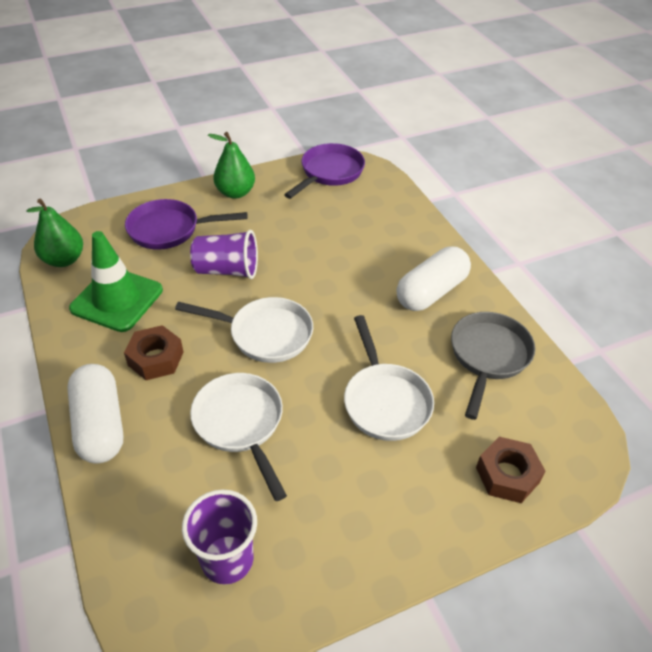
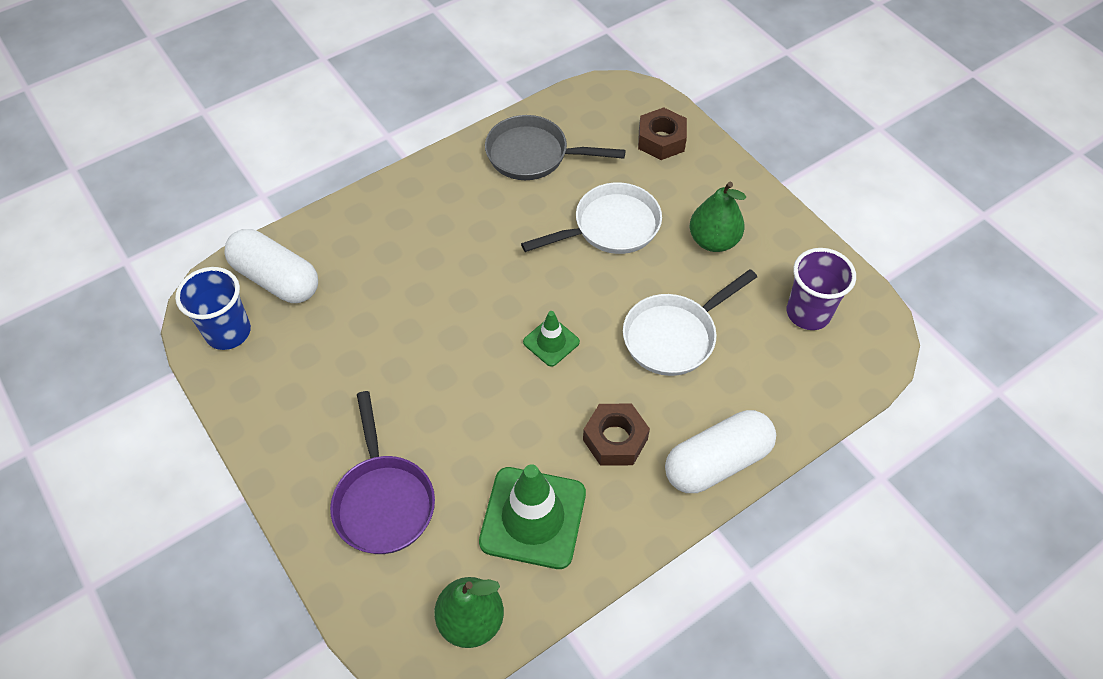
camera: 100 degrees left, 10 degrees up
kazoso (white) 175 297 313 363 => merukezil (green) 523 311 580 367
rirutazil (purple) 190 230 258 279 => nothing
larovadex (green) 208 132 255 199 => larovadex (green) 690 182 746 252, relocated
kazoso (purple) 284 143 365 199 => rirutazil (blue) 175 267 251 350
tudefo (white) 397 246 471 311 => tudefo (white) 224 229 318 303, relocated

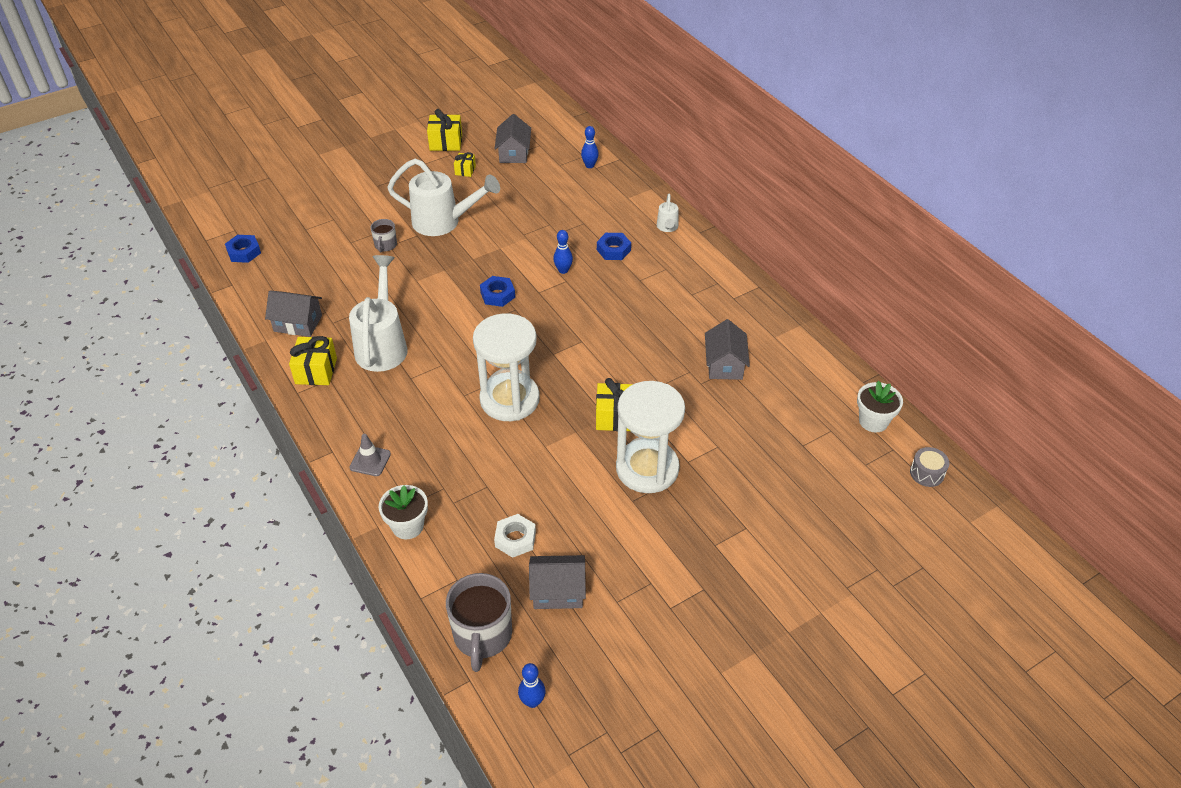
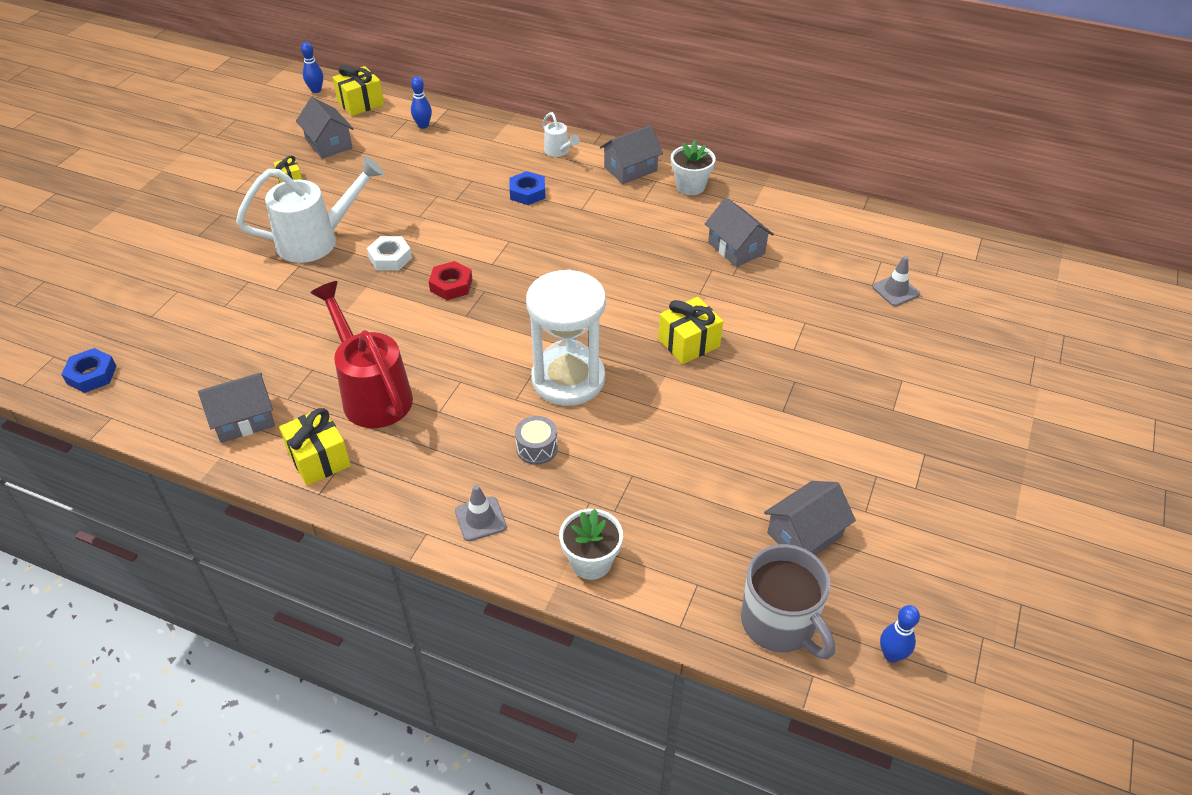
camera: 35 degrees left, 0 degrees up
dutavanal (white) 349 255 408 372 => dutavanal (red) 310 281 413 428
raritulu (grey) 370 219 397 252 => nothing
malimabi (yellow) 427 109 462 151 => malimabi (yellow) 332 65 384 116, relocated
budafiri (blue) 480 276 515 307 => budafiri (red) 429 261 473 300
budafiri (white) 494 514 536 558 => budafiri (white) 367 236 412 270, relocated
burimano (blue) 553 230 573 274 => burimano (blue) 301 42 323 93, relocated
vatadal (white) 616 381 685 493 => nothing
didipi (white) 857 381 903 432 => didipi (white) 671 140 716 195, relocated
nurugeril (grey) 910 447 949 487 => nurugeril (grey) 515 416 558 465, relocated
nothing => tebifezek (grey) 600 125 663 184
nothing => merukezil (grey) 872 256 920 306

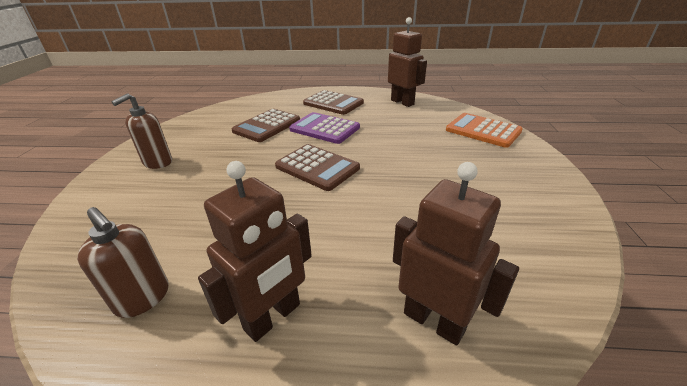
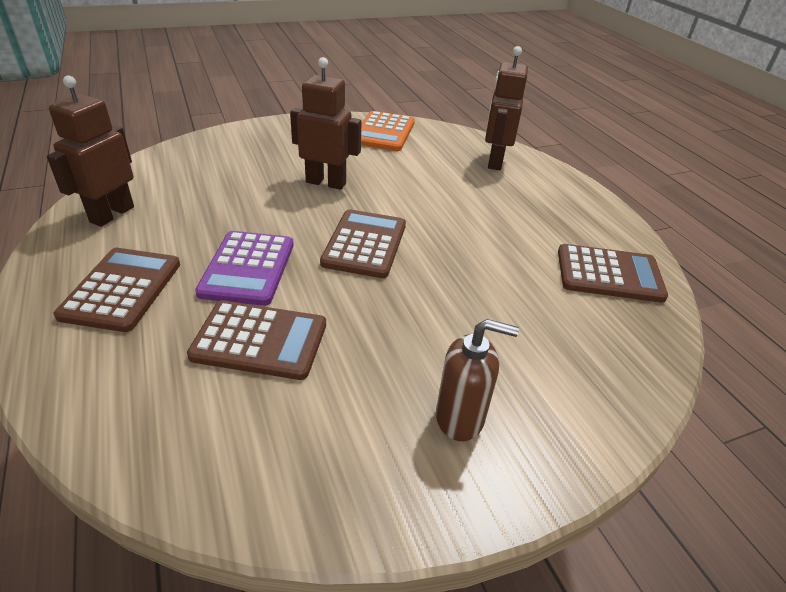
camera: 120 degrees left, 5 degrees up
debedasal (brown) 77 207 169 318 => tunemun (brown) 558 244 668 303
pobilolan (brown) 198 161 312 342 => pobilolan (brown) 290 57 362 190, relocated
tunemun (orange) 446 113 523 148 => tunemun (orange) 361 111 415 151, relocated

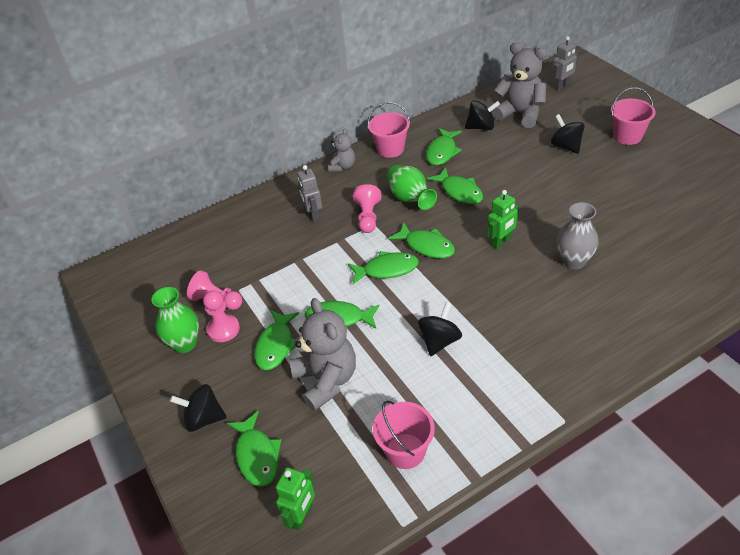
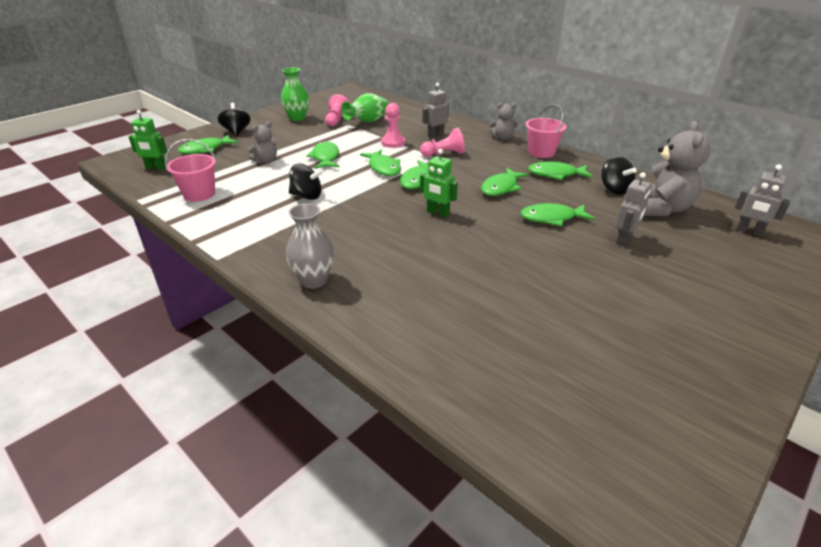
camera: 70 degrees right, 10 degrees down
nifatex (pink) 203 290 240 342 => nifatex (pink) 381 103 405 148, relocated
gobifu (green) 255 310 299 370 => gobifu (green) 521 203 595 227, relocated
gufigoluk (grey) 290 298 356 411 => gufigoluk (grey) 248 122 277 163, x0.55
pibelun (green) 387 165 437 210 => pibelun (green) 341 93 388 122, relocated
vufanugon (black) 551 114 585 154 => pobilolan (grey) 615 172 651 247
pibelun (grey) 557 202 599 270 => pibelun (grey) 286 203 334 289, relocated
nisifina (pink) 611 87 656 145 => nothing

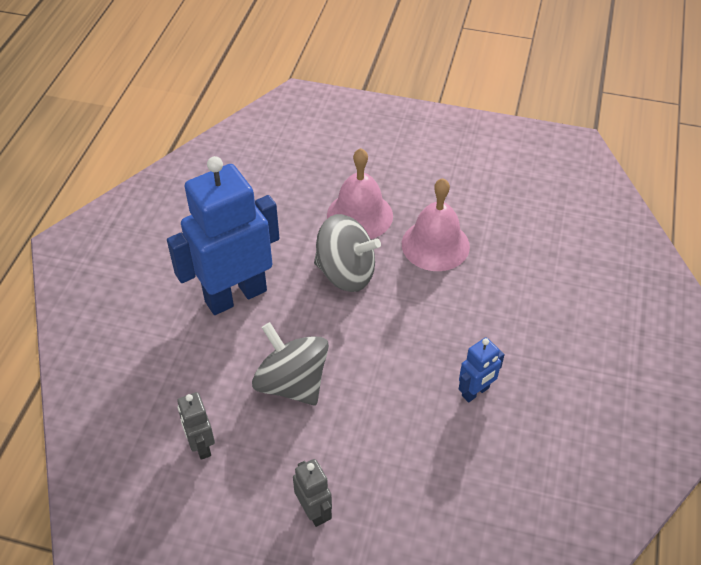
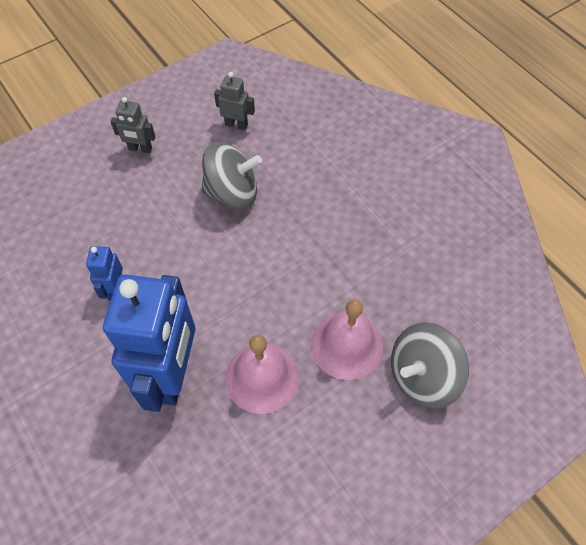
camera: 130 degrees right, 10 degrees up
pobilolan (blue) 167 156 279 315 => pobilolan (blue) 103 275 195 412, relocated
vufanugon (grey) 314 214 381 292 => vufanugon (grey) 391 322 469 409, relocated

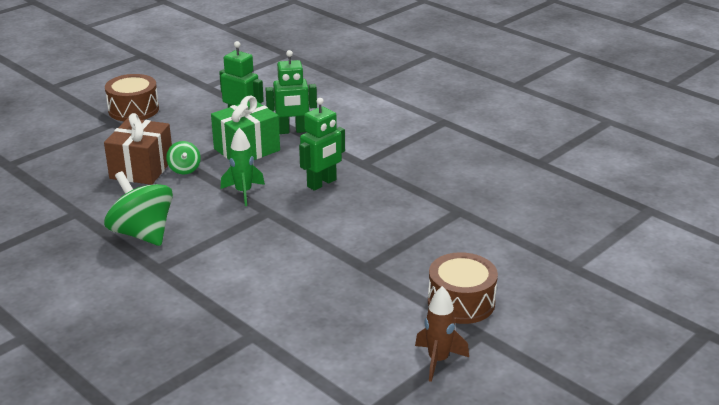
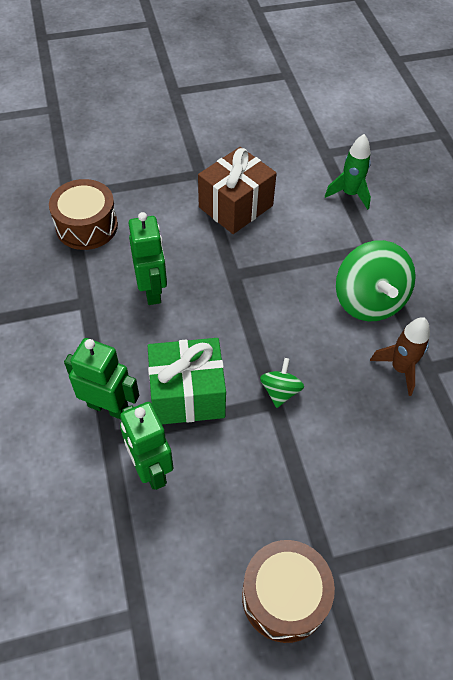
camera: 150 degrees left, 25 degrees up
malimabi (brown) 104 113 172 185 => malimabi (brown) 198 147 277 234, relocated
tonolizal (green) 220 128 265 206 => tonolizal (green) 325 134 371 210, relocated
pobilolan (green) 299 98 345 191 => pobilolan (green) 129 212 167 305, 90 degrees clockwise
tonolizal (brown) 415 286 469 382 => tonolizal (brown) 370 317 430 396, relocated
nurugeril (brown) 428 252 498 324 => nurugeril (brown) 49 179 118 250, relocated

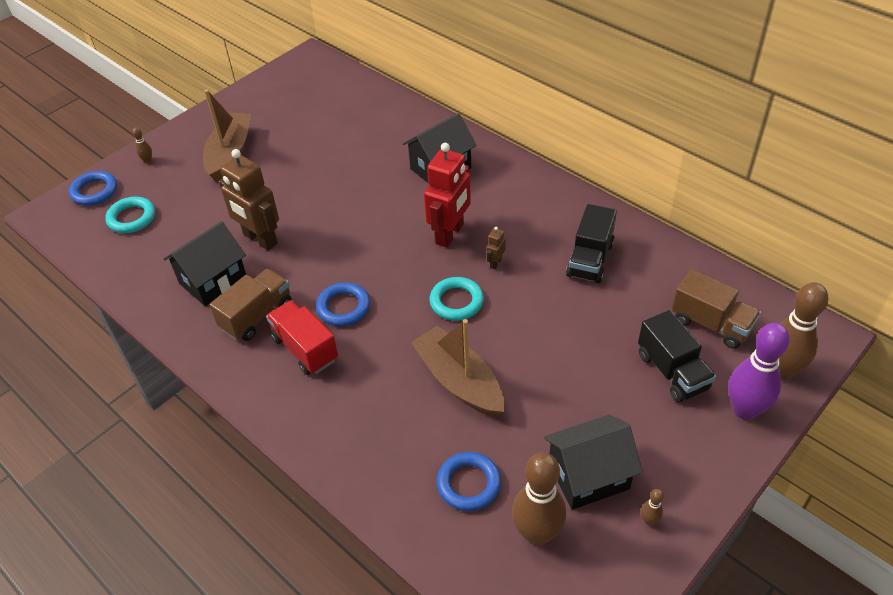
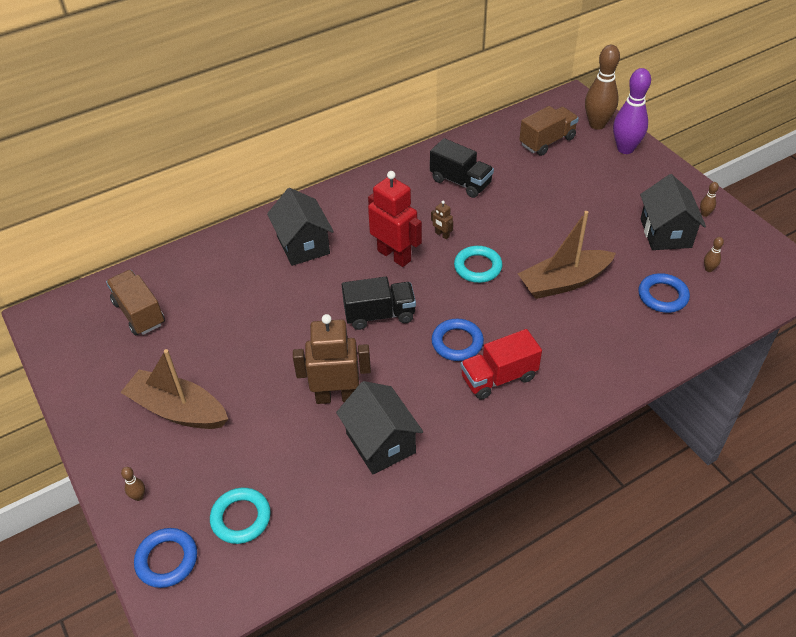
camera: 75 degrees left, 0 degrees up
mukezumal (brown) 209 268 292 341 => mukezumal (brown) 106 270 165 336, relocated
pobilolan (brown) 219 149 279 251 => pobilolan (brown) 293 314 371 404, 150 degrees counterclockwise
burimano (brown) 512 452 566 546 => burimano (brown) 704 237 724 272, x0.41
mukezumal (black) 638 310 716 402 => mukezumal (black) 342 277 416 330, relocated

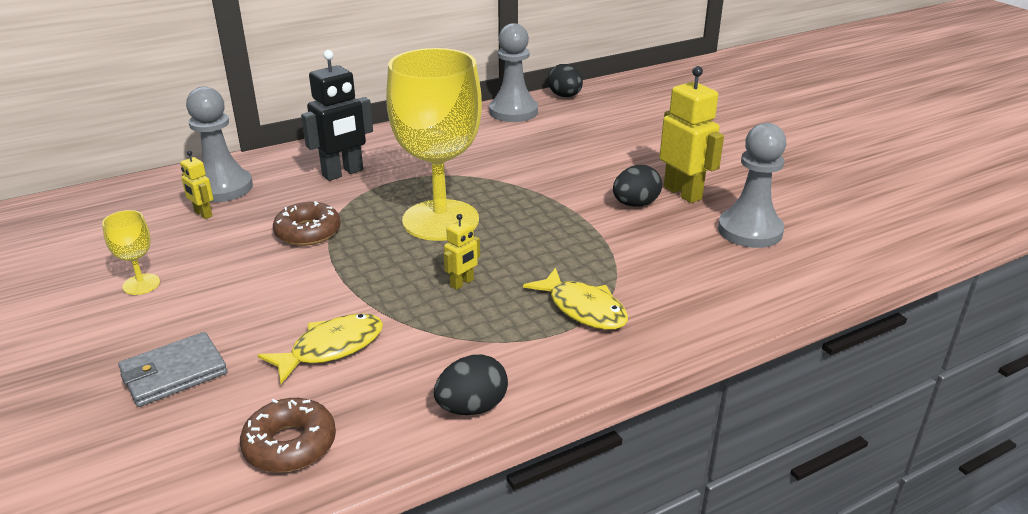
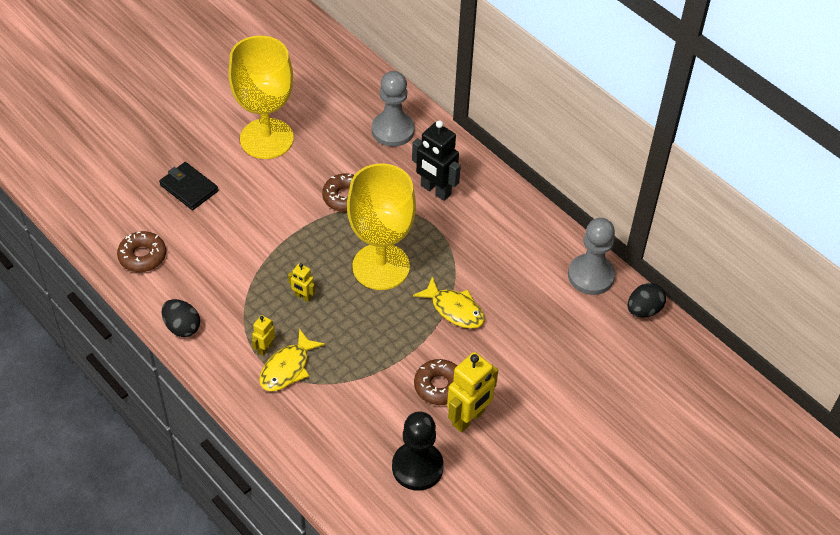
camera: 75 degrees right, 20 degrees up
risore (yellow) 102 210 160 295 => risore (yellow) 228 36 294 159, x2.44
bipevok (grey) 118 332 227 407 => bipevok (black) 159 162 218 210
pobilolan (yellow) 180 150 213 219 => pobilolan (yellow) 252 315 275 356, relocated
gobifu (yellow) 258 313 383 384 => gobifu (yellow) 413 276 485 329, relocated
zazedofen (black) 613 165 662 207 => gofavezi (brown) 414 359 457 405
nifatex (grey) 718 123 786 248 => nifatex (black) 392 411 444 491

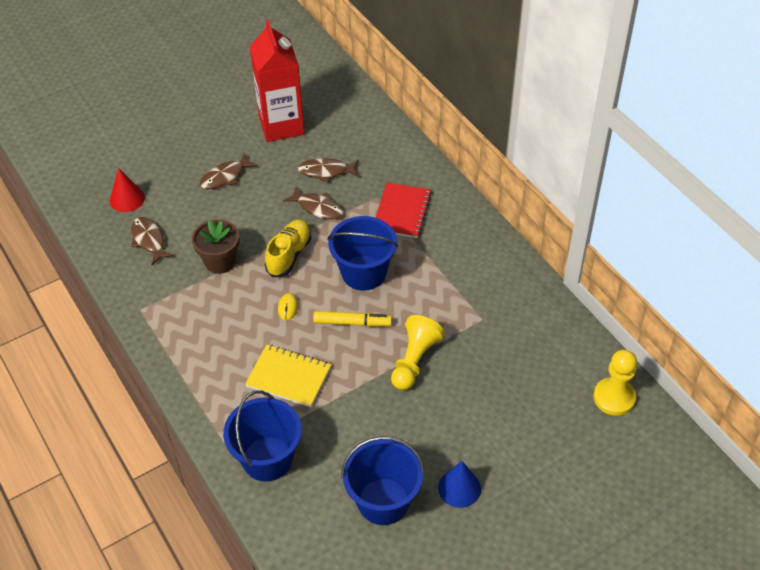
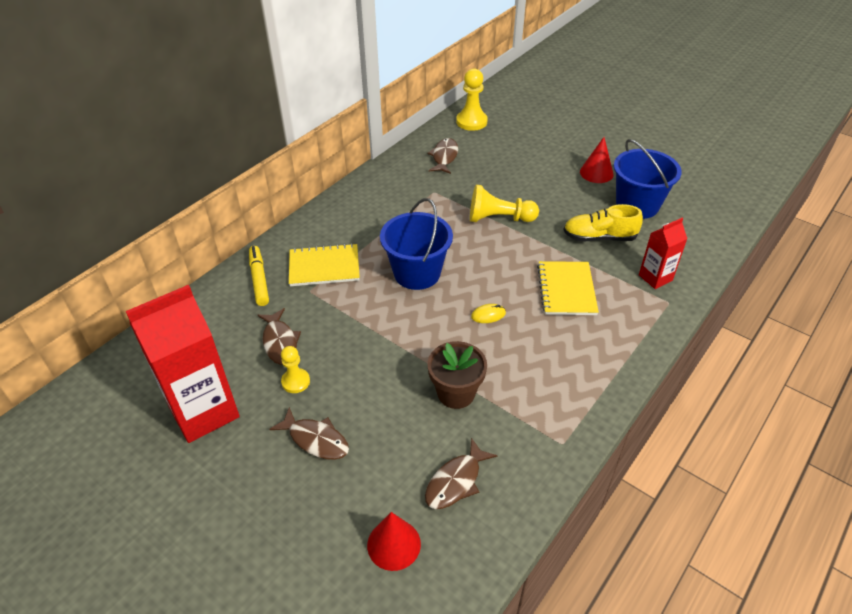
camera: 110 degrees left, 5 degrees down
nisifina (blue) 223 390 302 482 => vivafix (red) 639 218 687 289
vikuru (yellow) 265 220 311 277 => vikuru (yellow) 564 204 643 241, relocated
gobifu (brown) 283 186 344 220 => gobifu (brown) 427 138 458 174, relocated
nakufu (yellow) 313 311 392 327 => nakufu (yellow) 249 246 269 306, relocated
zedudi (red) 376 183 431 238 => zedudi (yellow) 289 243 360 286
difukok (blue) 438 461 481 508 => difukok (red) 580 137 614 183
nothing => nifatex (yellow) 281 346 310 393

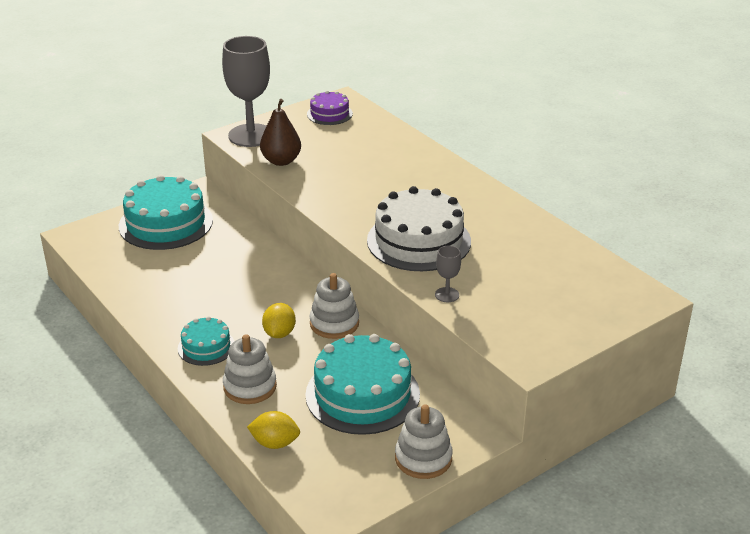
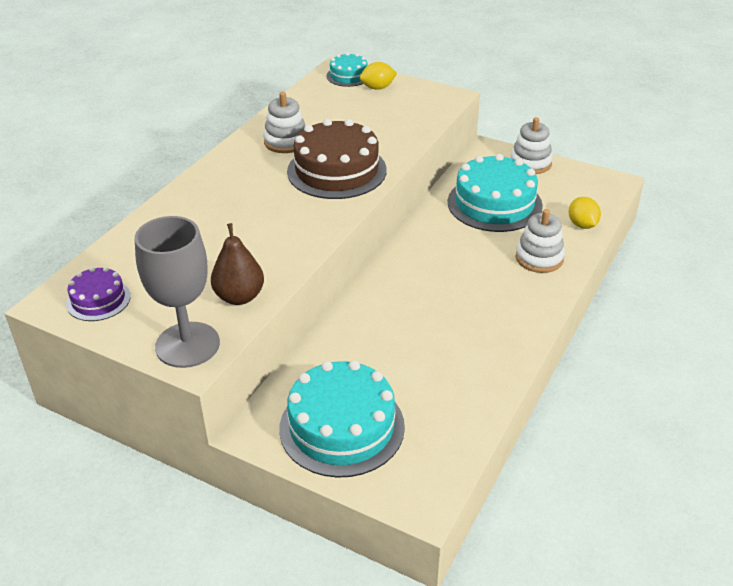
camera: 115 degrees left, 5 degrees up
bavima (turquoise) 178 316 235 366 => bavima (turquoise) 326 52 367 87, relocated
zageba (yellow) 262 303 296 338 => zageba (yellow) 360 62 397 90, relocated
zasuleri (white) 310 273 359 339 => zasuleri (white) 263 92 305 153, relocated
bavima (white) 367 186 471 271 => bavima (brown) 287 119 387 199
risore (grey) 435 246 461 302 => nothing

